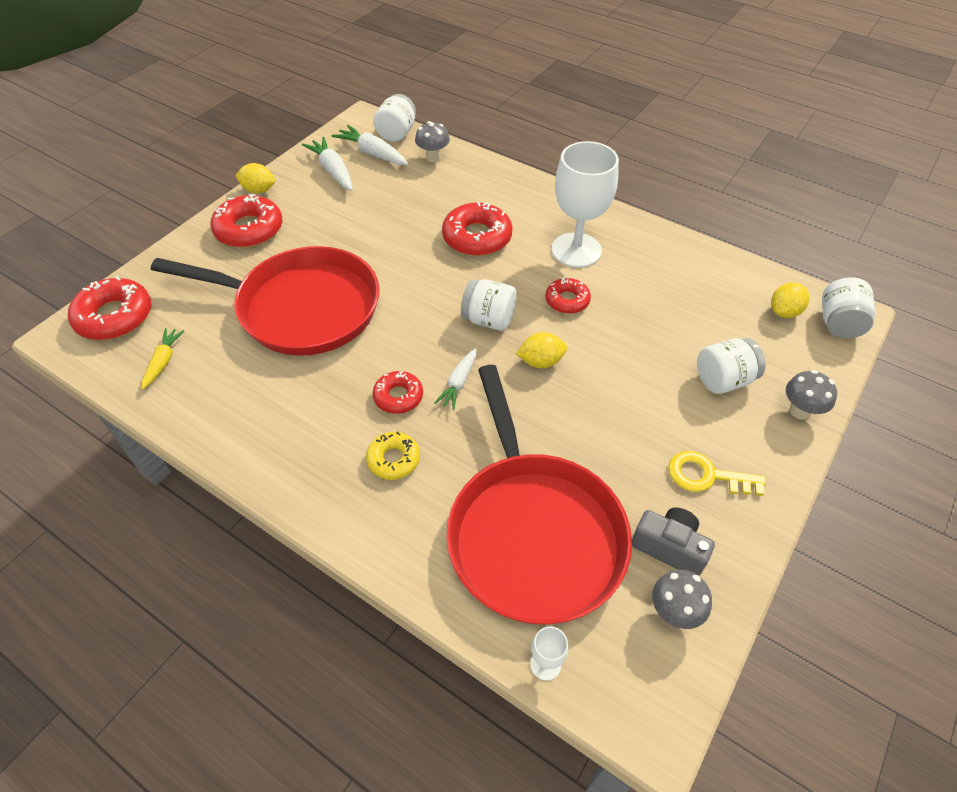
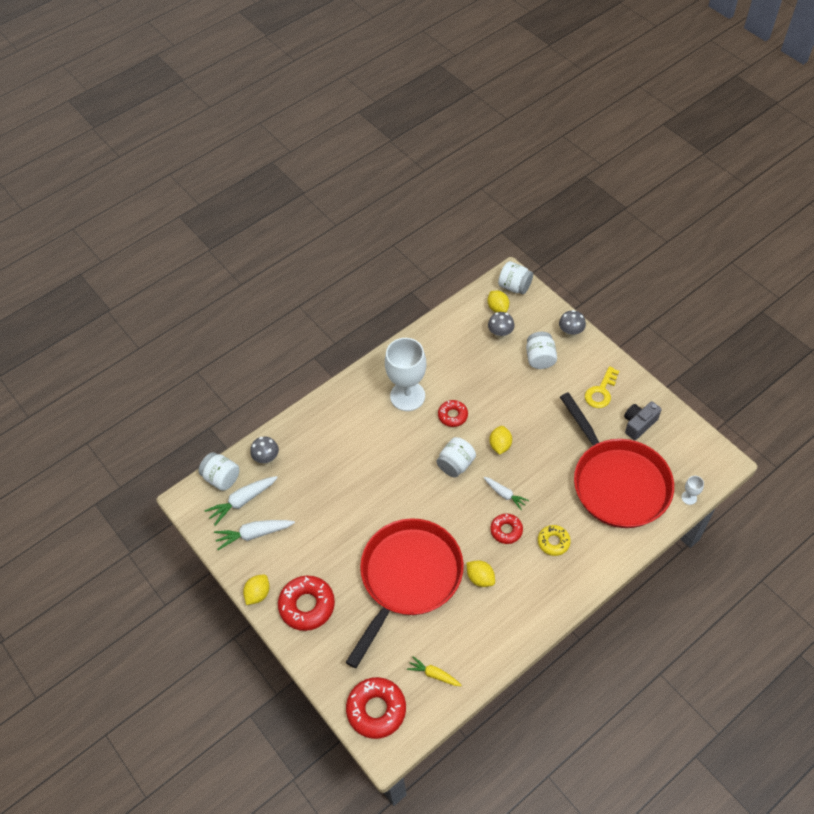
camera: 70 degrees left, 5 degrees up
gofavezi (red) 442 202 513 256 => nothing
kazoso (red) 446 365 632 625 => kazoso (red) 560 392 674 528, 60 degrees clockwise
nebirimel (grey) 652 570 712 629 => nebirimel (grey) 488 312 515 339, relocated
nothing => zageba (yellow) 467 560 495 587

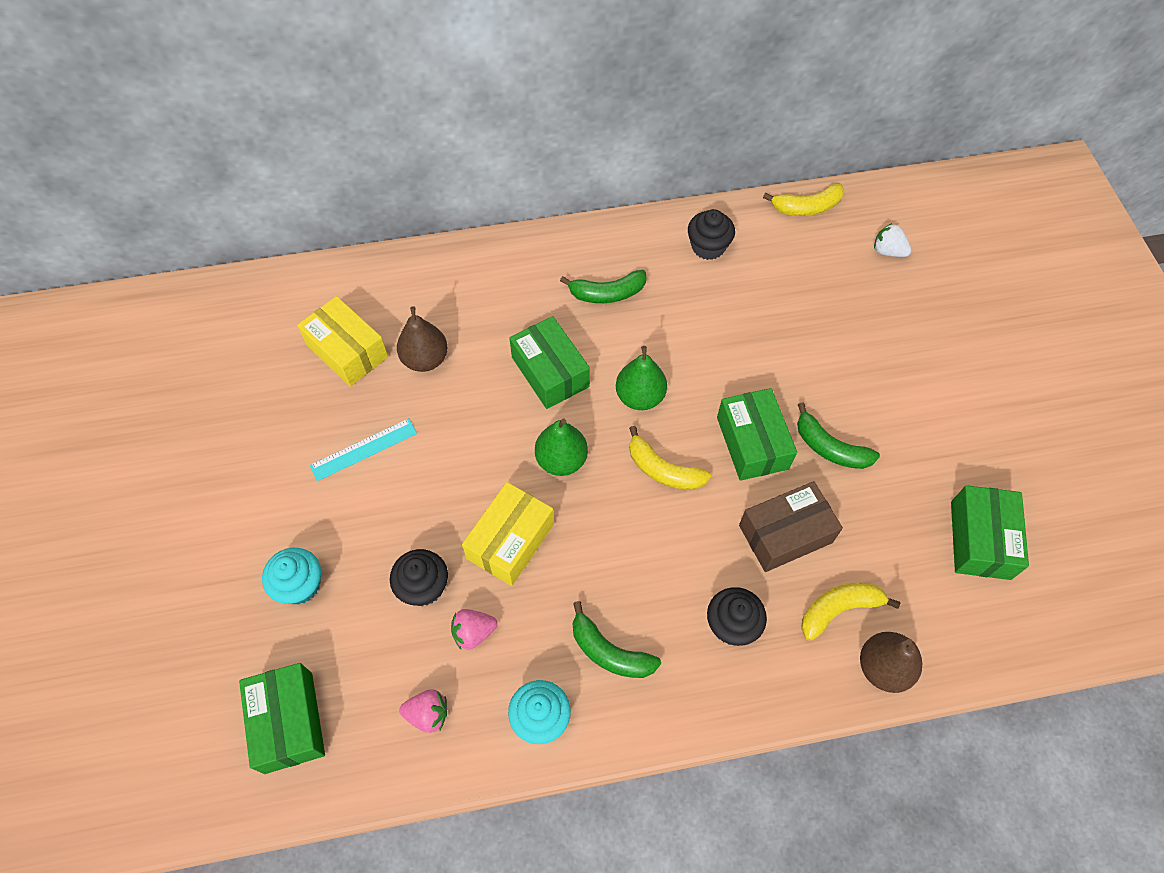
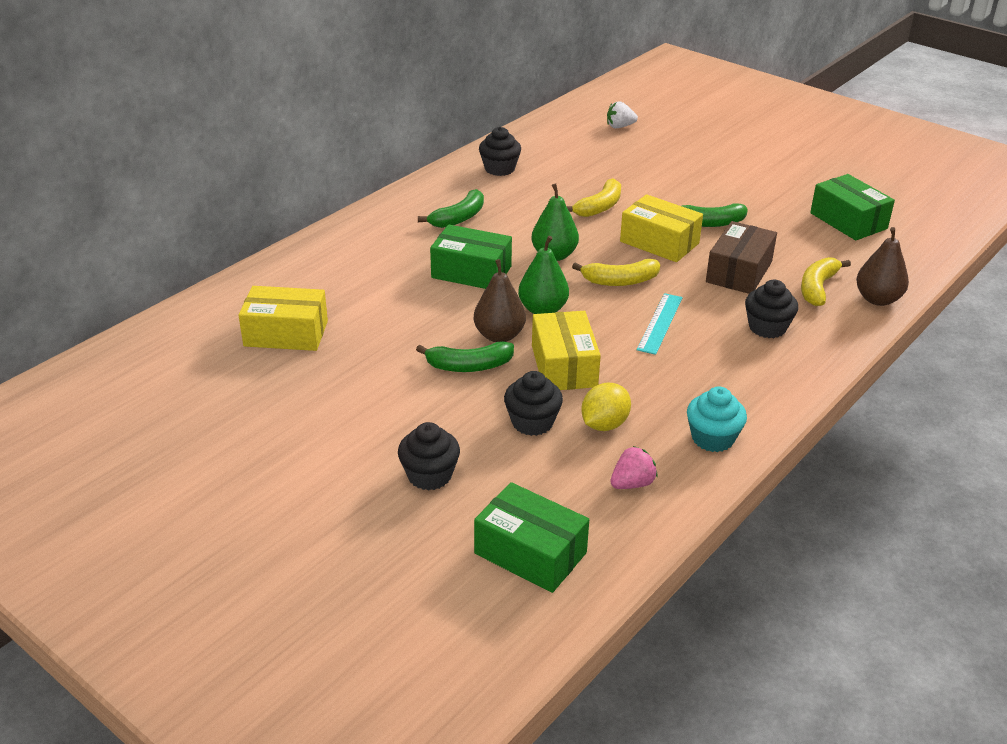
camera: 40 degrees left, 25 degrees down
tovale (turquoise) 262 548 321 604 => tovale (black) 398 422 460 490
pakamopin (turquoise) 310 418 417 481 => pakamopin (turquoise) 637 293 683 355, relocated
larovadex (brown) 397 306 448 372 => larovadex (brown) 474 259 526 342, relocated
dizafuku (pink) 451 609 498 650 => zageba (yellow) 581 383 631 431
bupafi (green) 573 601 661 678 => bupafi (green) 416 341 514 372, relocated
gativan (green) 717 388 797 481 => gativan (yellow) 620 194 703 262
bupafi (yellow) 763 183 844 216 => bupafi (yellow) 566 178 621 217, relocated

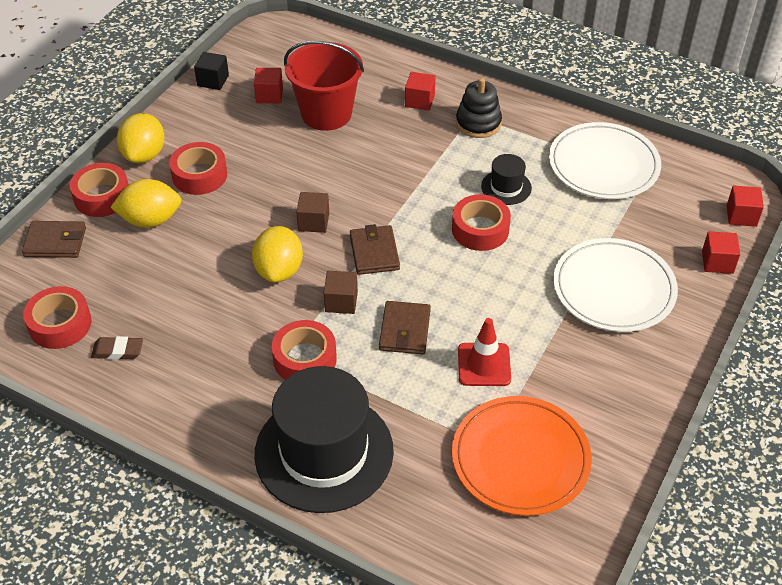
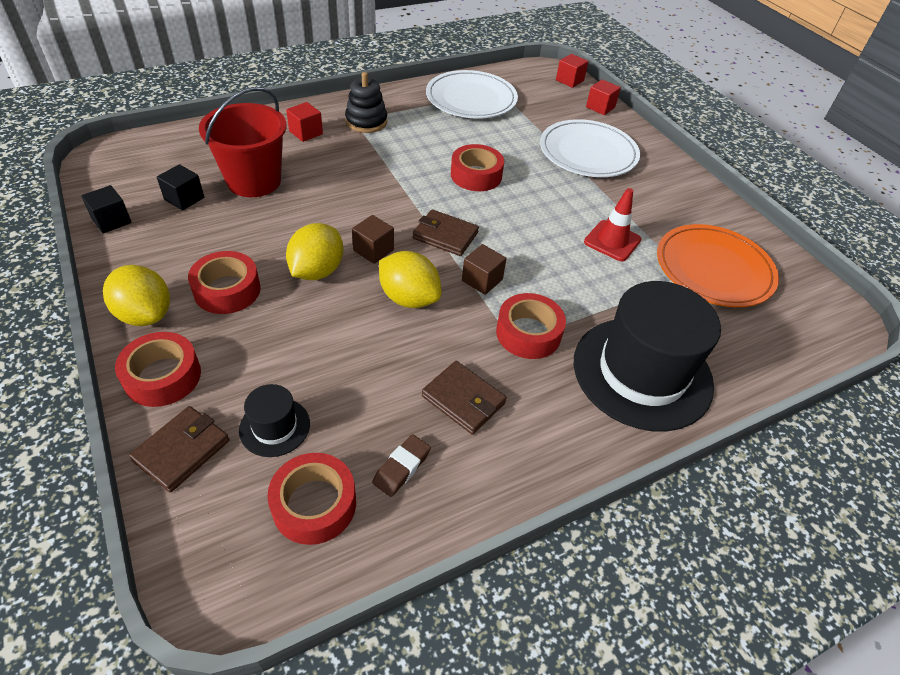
camera: 60 degrees left, 0 degrees up
zageba (yellow) 110 179 182 228 => zageba (yellow) 286 223 344 280, relocated
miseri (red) 254 68 283 103 => miseri (black) 157 164 204 211
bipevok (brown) 379 301 431 354 => bipevok (brown) 422 361 507 435, relocated
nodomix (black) 481 154 532 205 => nodomix (black) 239 384 310 457, relocated

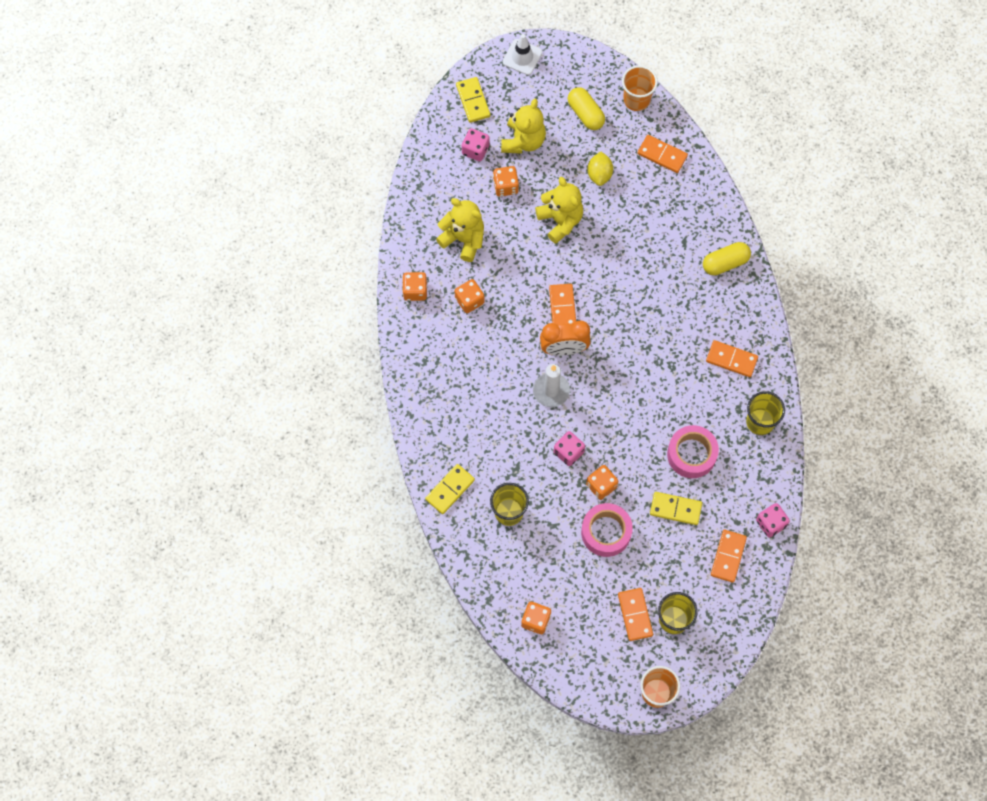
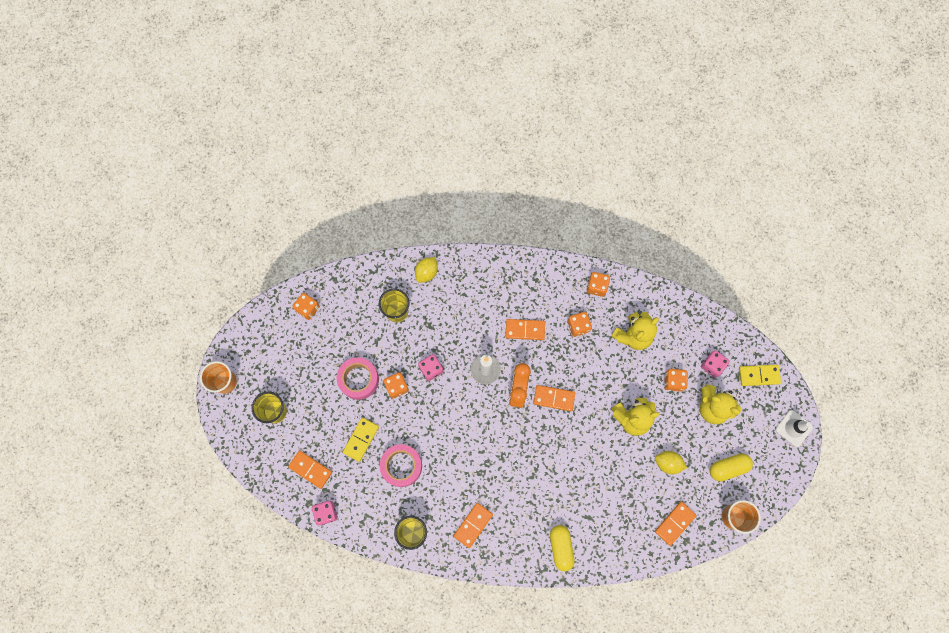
camera: 105 degrees right, 5 degrees up
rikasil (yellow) 425 464 475 514 => zageba (yellow) 415 257 438 283
rikasil (orange) 618 588 653 641 => rikasil (orange) 506 319 545 340, relocated

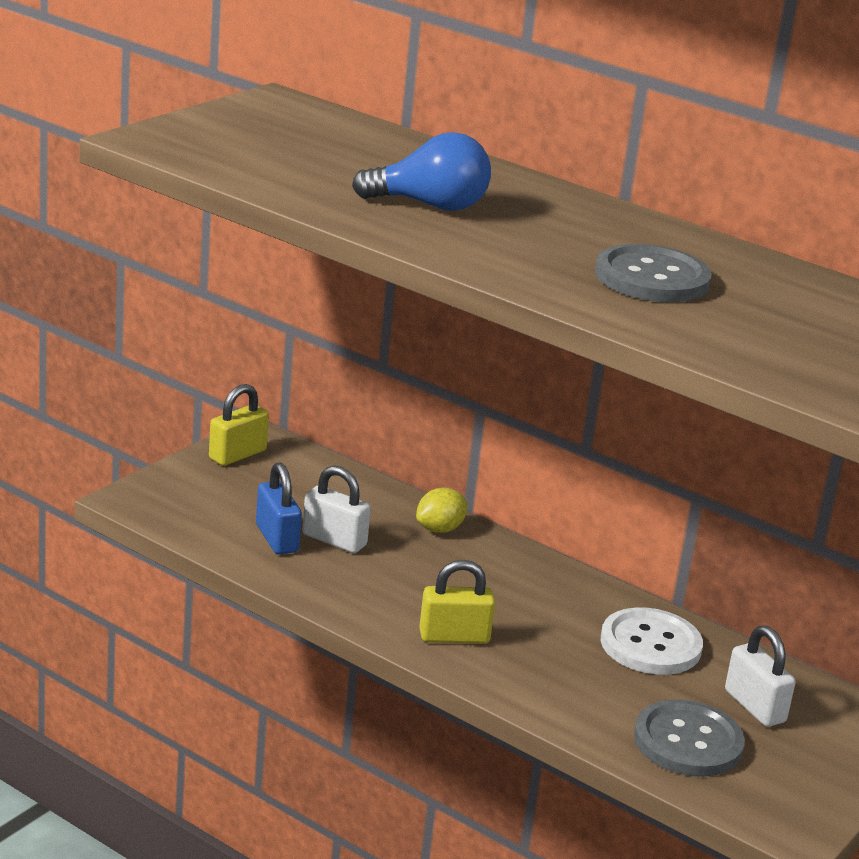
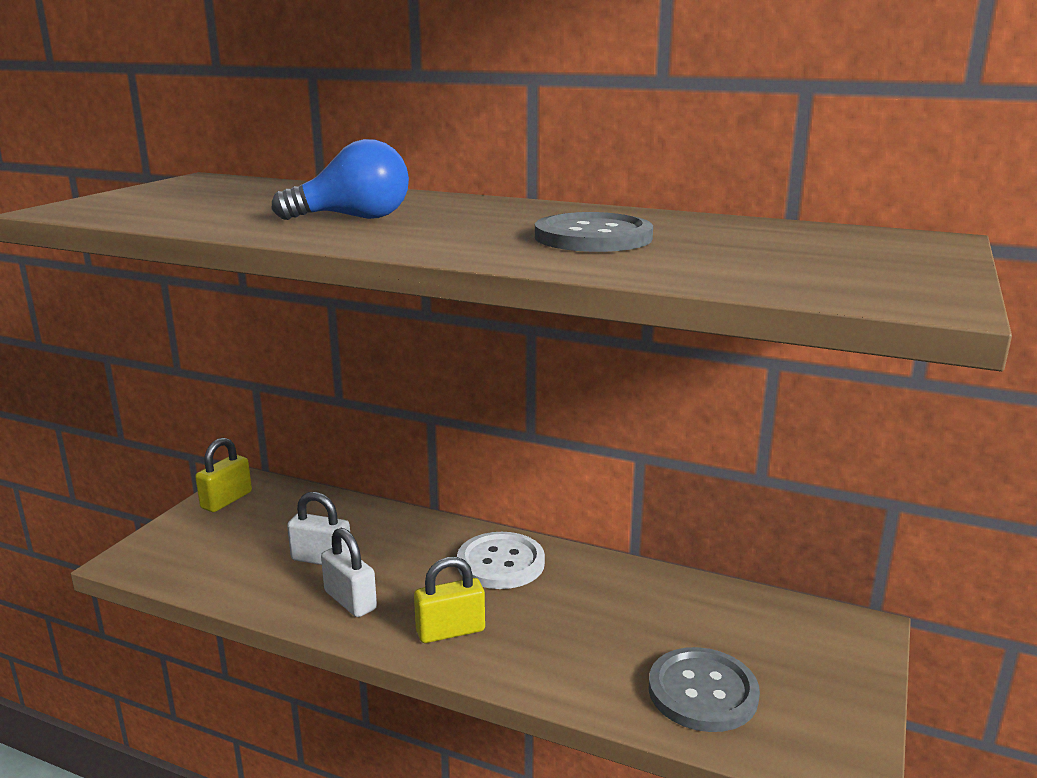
camera: 10 degrees left, 5 degrees down
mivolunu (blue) 256 462 302 555 => nothing
zageba (yellow) 416 488 468 533 => nothing
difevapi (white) 601 607 703 675 => difevapi (white) 457 532 545 589, relocated
mivolunu (white) 725 626 796 727 => mivolunu (white) 321 528 377 617, relocated

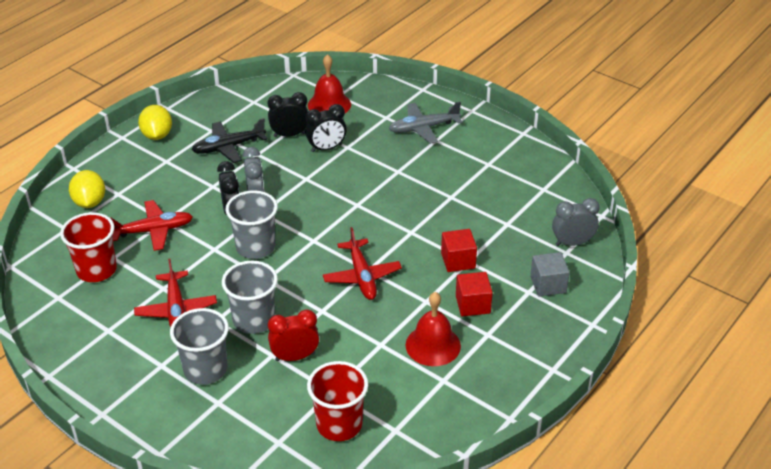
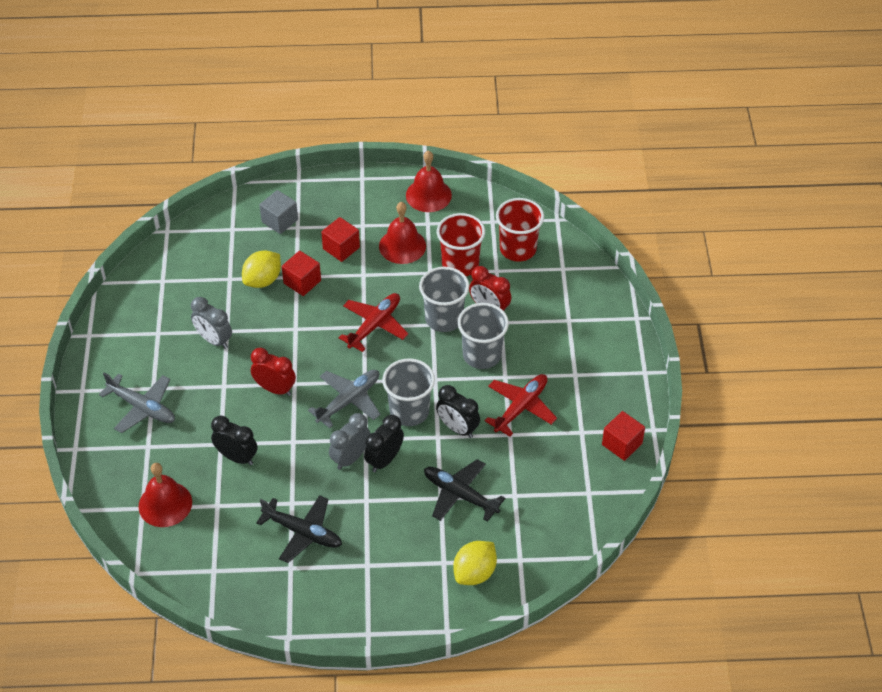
camera: 130 degrees left, 10 degrees up
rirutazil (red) 60 212 117 282 => rirutazil (red) 437 213 485 276, relocated
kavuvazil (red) 111 200 193 251 => kavuvazil (black) 424 459 505 522
zageba (yellow) 138 105 172 140 => zageba (yellow) 242 250 281 288, relocated
rirutazil (grey) 170 308 229 385 => rirutazil (grey) 419 267 469 332, relocated
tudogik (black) 268 92 308 137 => tudogik (black) 436 385 480 438, relocated
tudogik (grey) 552 198 600 246 => tudogik (grey) 191 297 232 349, relocated
nothing => tudogik (red) 251 348 296 396
nothing => kavuvazil (grey) 308 370 381 428
nothing => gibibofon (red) 406 150 452 212
nothing => miseri (red) 602 411 645 461

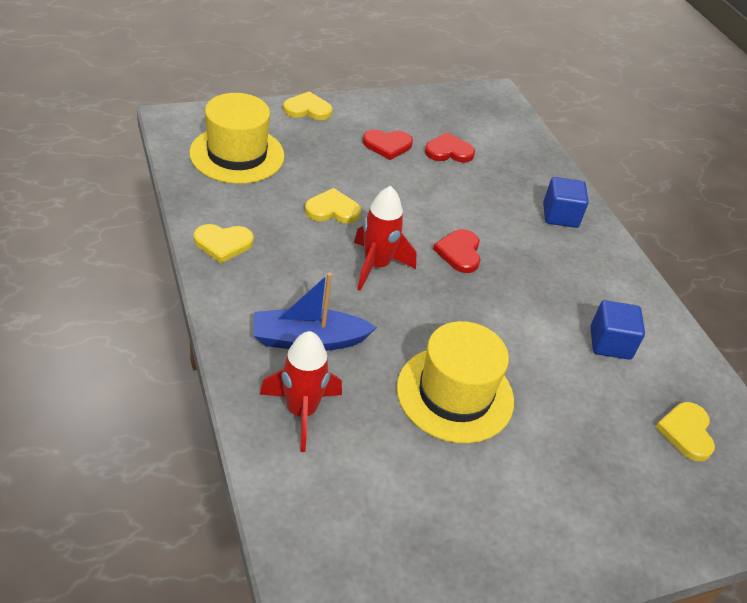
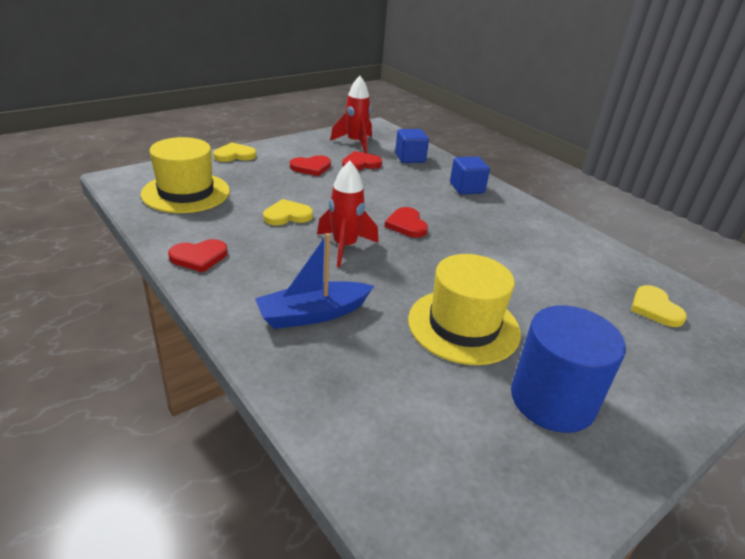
camera: 15 degrees left, 10 degrees down
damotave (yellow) 194 224 254 263 => damotave (red) 168 239 228 272
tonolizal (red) 260 331 342 452 => tonolizal (red) 330 76 372 153, relocated
miseri (blue) 590 300 645 360 => miseri (blue) 395 129 429 163, relocated
nothing => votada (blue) 511 305 626 433

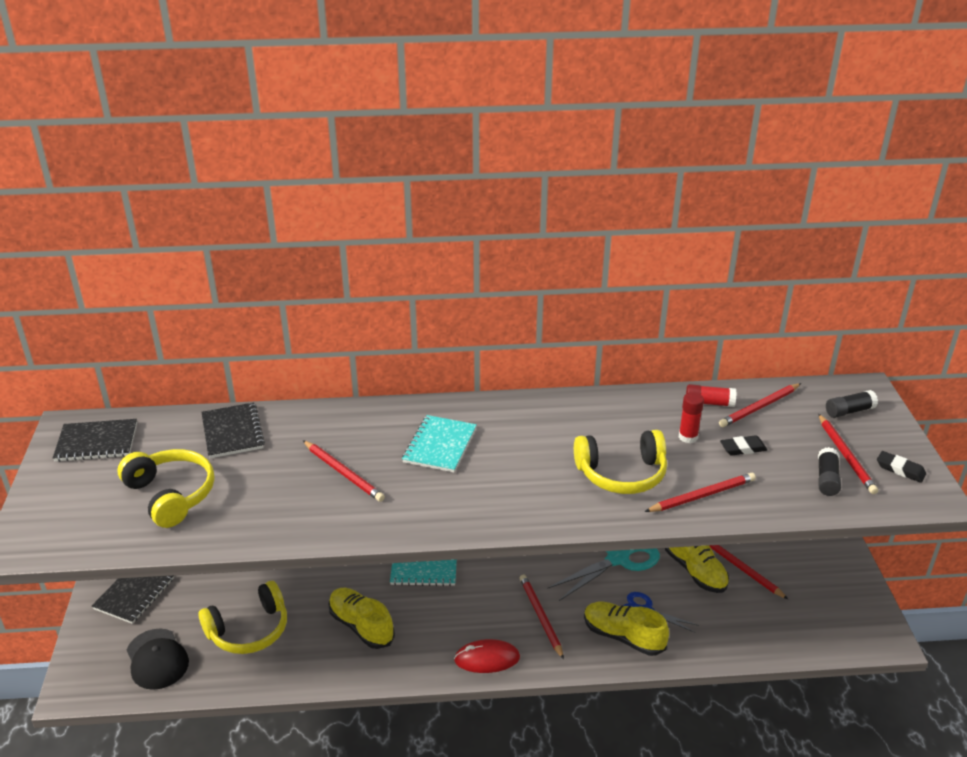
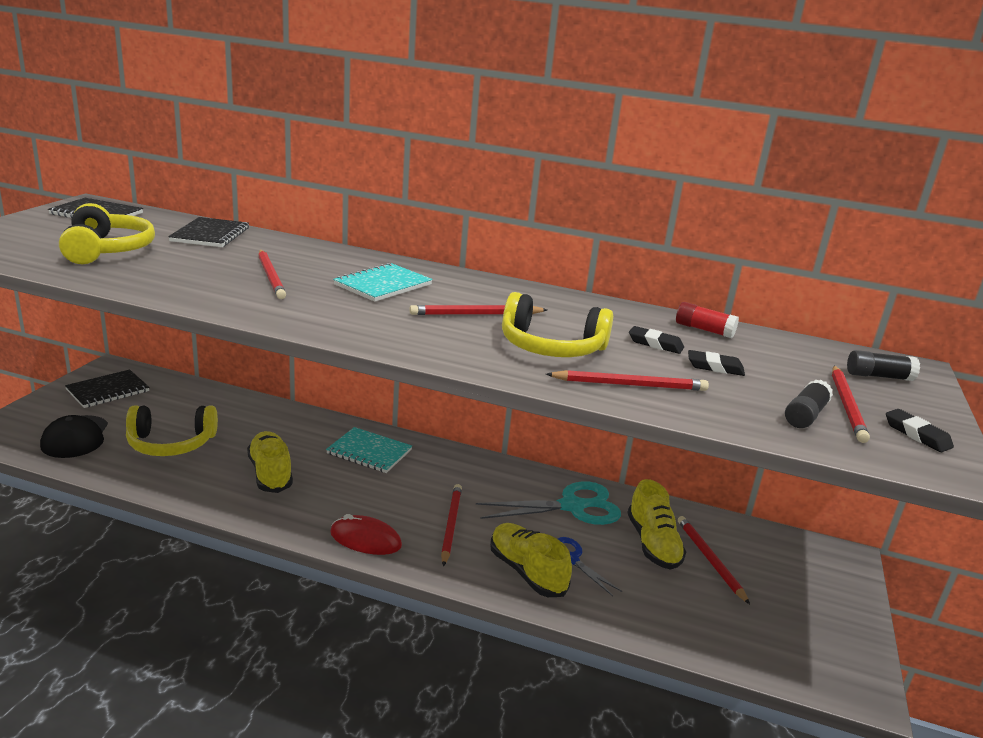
camera: 20 degrees right, 10 degrees down
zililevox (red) 679 392 704 443 => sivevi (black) 629 326 684 354
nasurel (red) 719 383 801 427 => nasurel (red) 410 305 547 315, relocated

